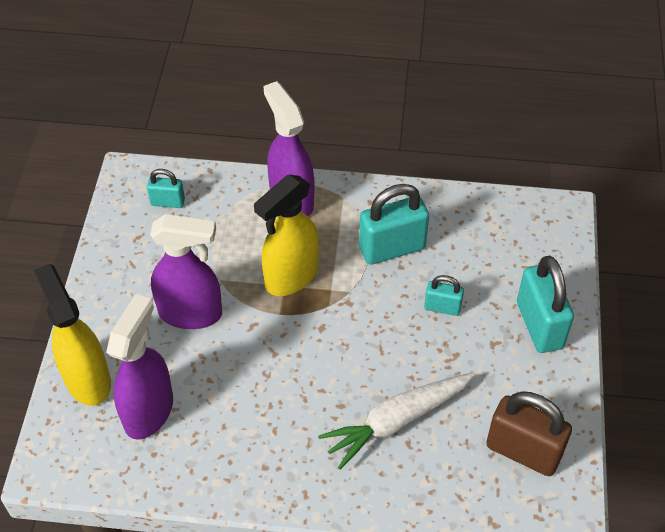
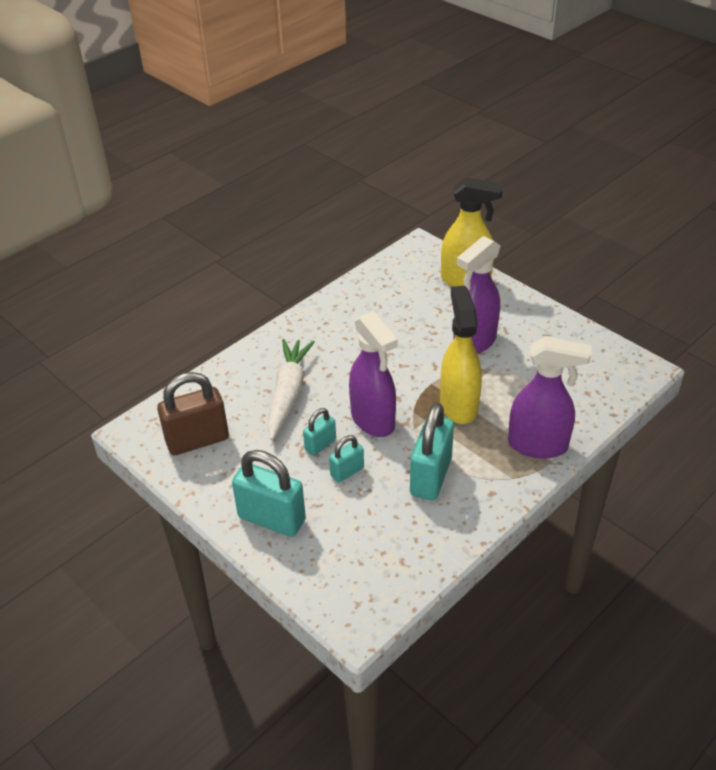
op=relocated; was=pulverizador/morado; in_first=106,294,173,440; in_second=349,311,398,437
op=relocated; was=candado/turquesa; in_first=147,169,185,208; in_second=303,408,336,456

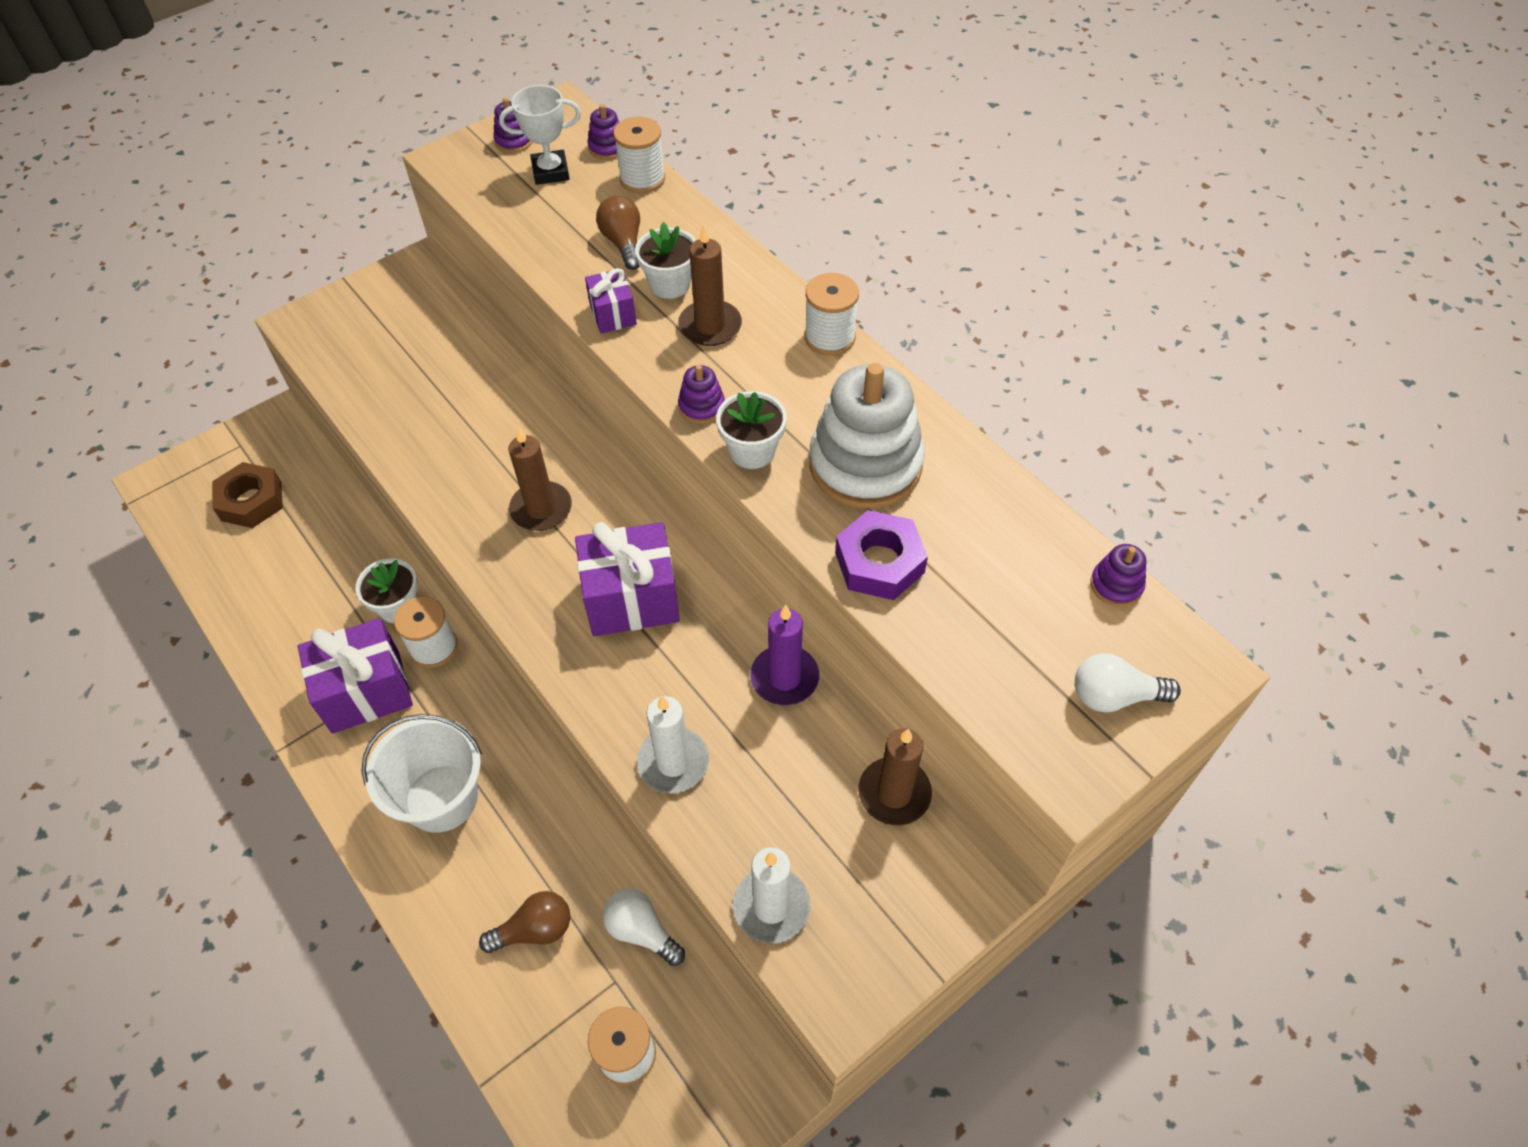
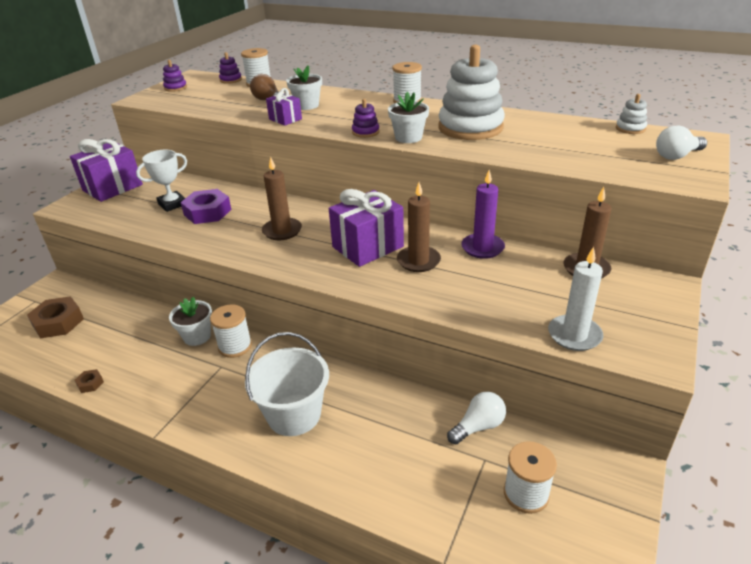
op=missing; was=bombilla/marrón; in_first=479,891,570,953
op=missing; was=vela/blanco; in_first=637,695,709,793
op=appeared; now=tuerca/marrón; in_second=74,369,104,393
op=relocated; was=regalo/morado; in_first=298,618,413,733; in_second=70,139,143,202
op=relocated; was=trofeo/blanco; in_first=499,85,581,185; in_second=136,150,187,212
op=relocated; was=vela/marrón; in_first=678,224,742,346; in_second=397,183,441,272
op=relocated; was=tuerca/morado; in_first=835,510,928,600; in_second=180,189,232,224
op=colour; was=juguete apilable/morado; now=juguete apilable/blanco; in_first=1090,544,1147,607; in_second=616,94,647,134
op=spun; was=bombilla/blanco; in_first=603,889,685,966; in_second=447,392,506,445; clockwise=135

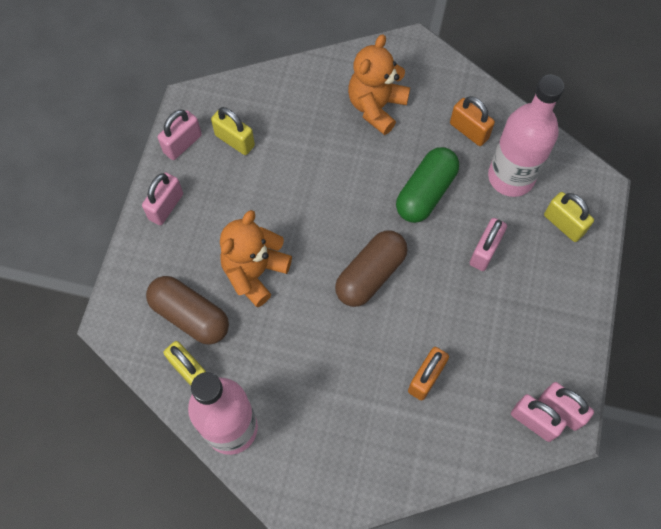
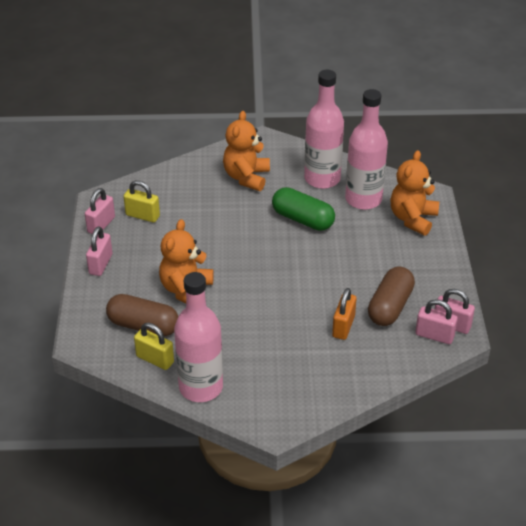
op=missing; was=candado/rosa; in_first=470,218,507,271
op=relocated; was=cápsula/marrón; in_first=335,230,408,307; in_second=368,266,415,326
op=exchanged; was=candado/naranja; now=botella/rosa; in_first=450,96,495,146; in_second=304,70,344,189
op=exchanged; was=candado/amarillo; now=osito/naranja; in_first=544,192,594,242; in_second=390,150,439,236
op=spun; was=cápsula/verde; in_first=396,147,459,223; in_second=272,187,335,231; clockwise=-75

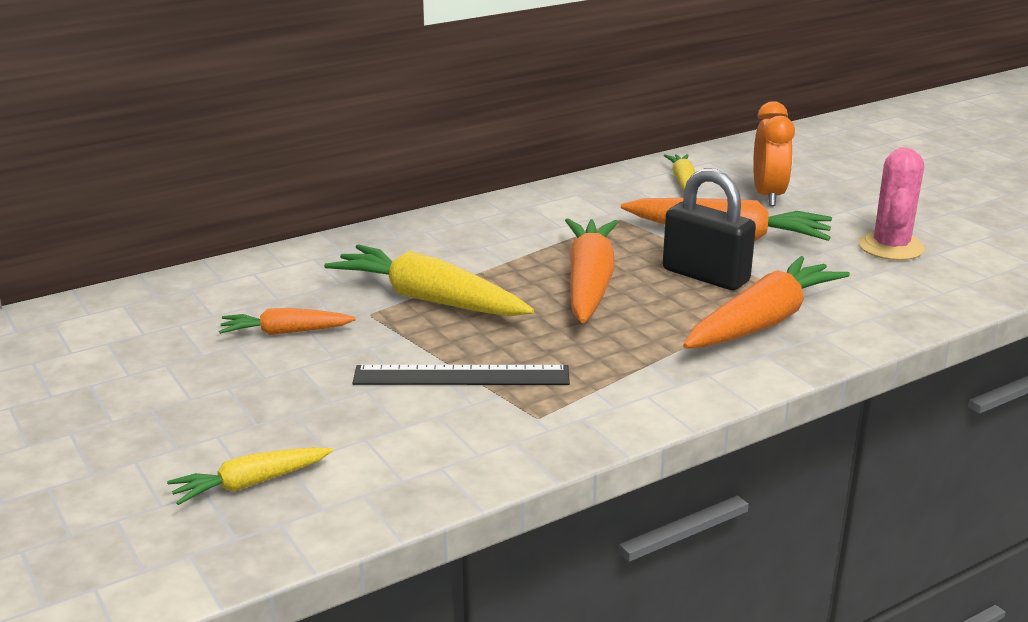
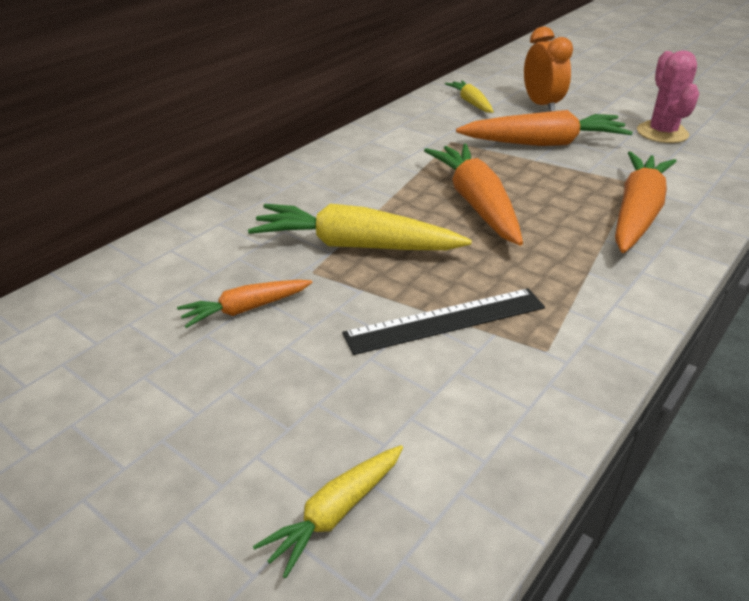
op=missing; was=candado/negro; in_first=663,168,756,290

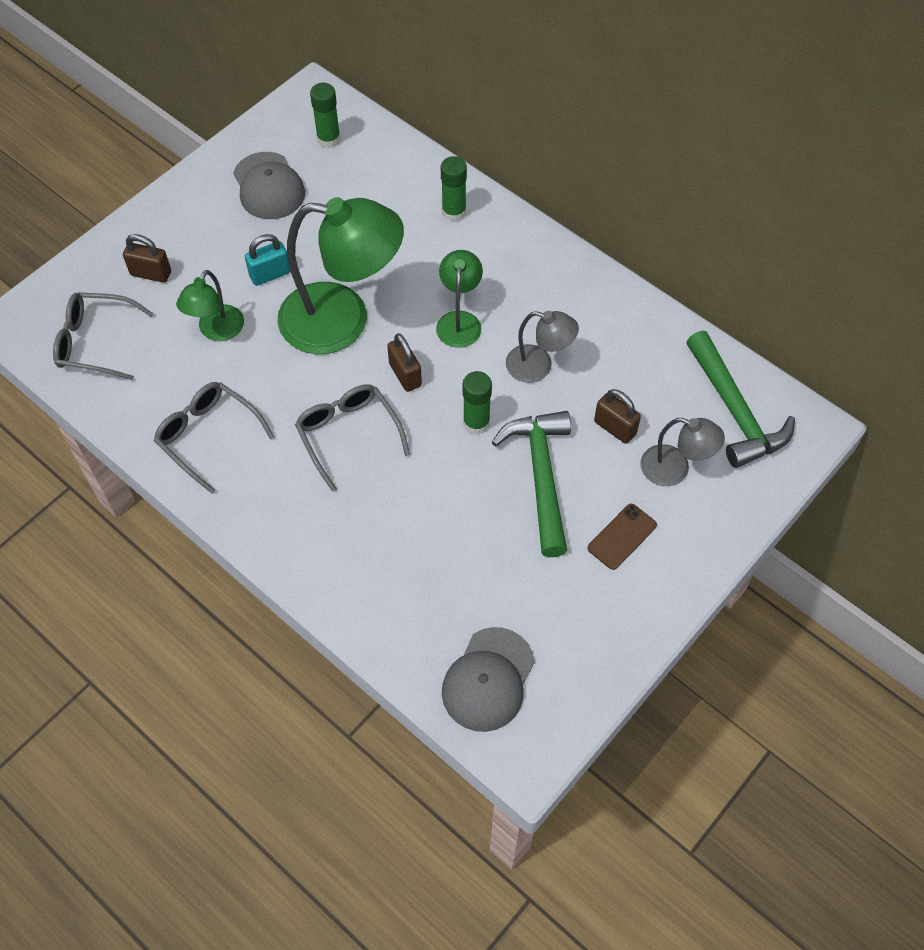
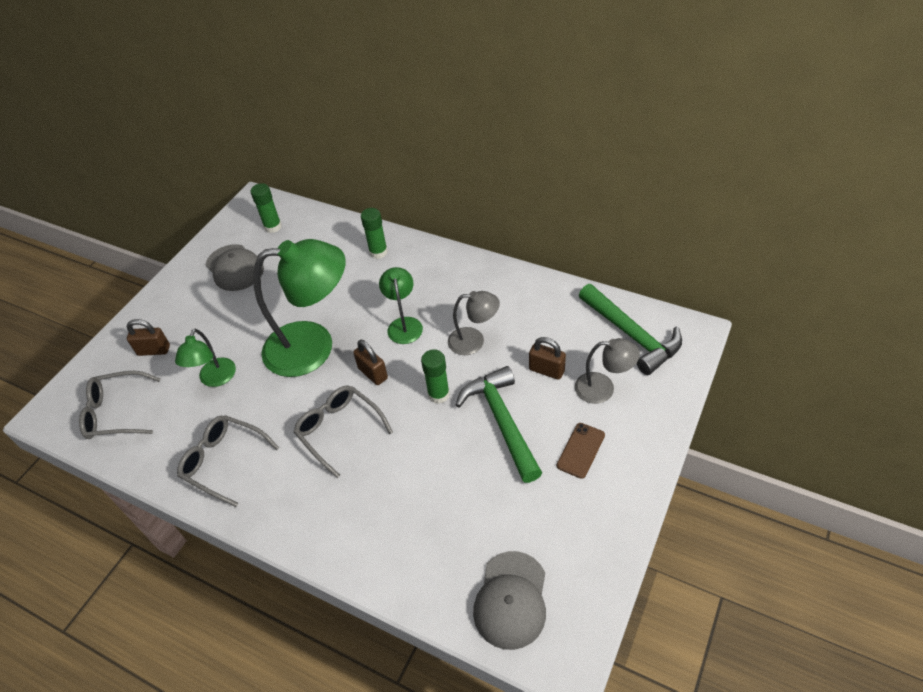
op=missing; was=candado/turquesa; in_first=245,234,290,286

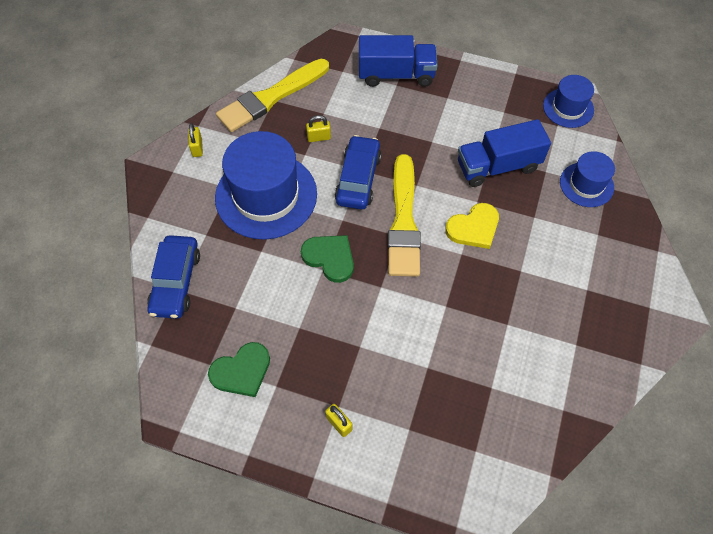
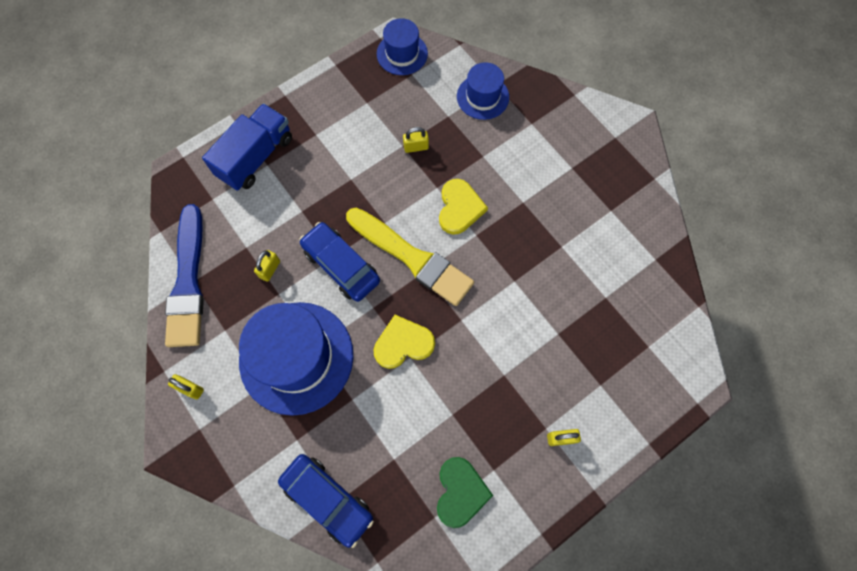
op=exchanged; was=camión/azul; now=candado/amarillo; in_first=458,119,551,187; in_second=403,127,429,153
op=colour; was=pincel/amarillo; now=pincel/azul; in_first=216,59,329,132; in_second=165,204,204,347
op=colour; was=corazón/verde; now=corazón/amarillo; in_first=301,235,354,283; in_second=374,315,435,369

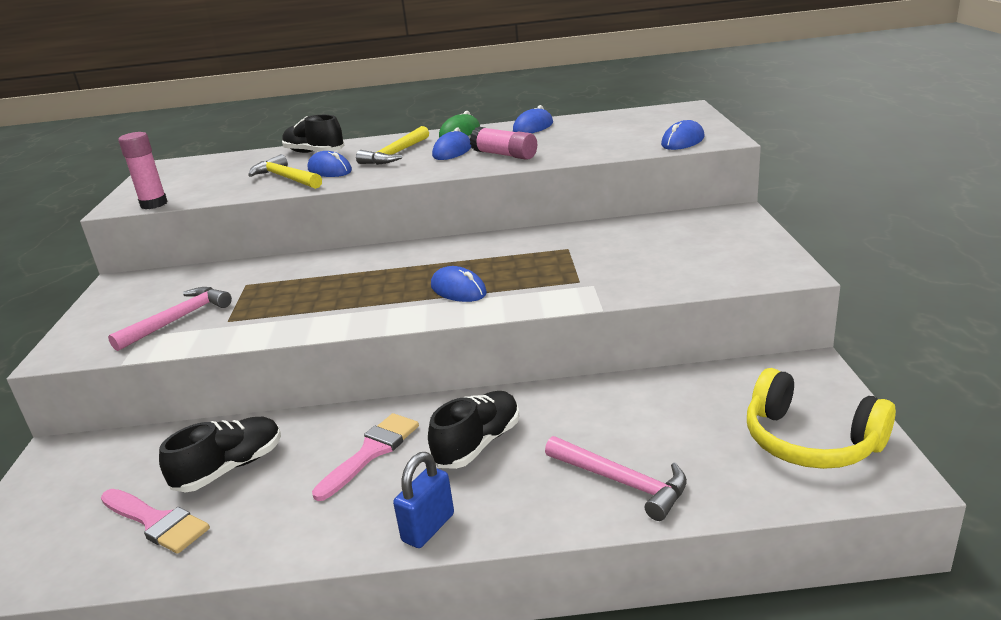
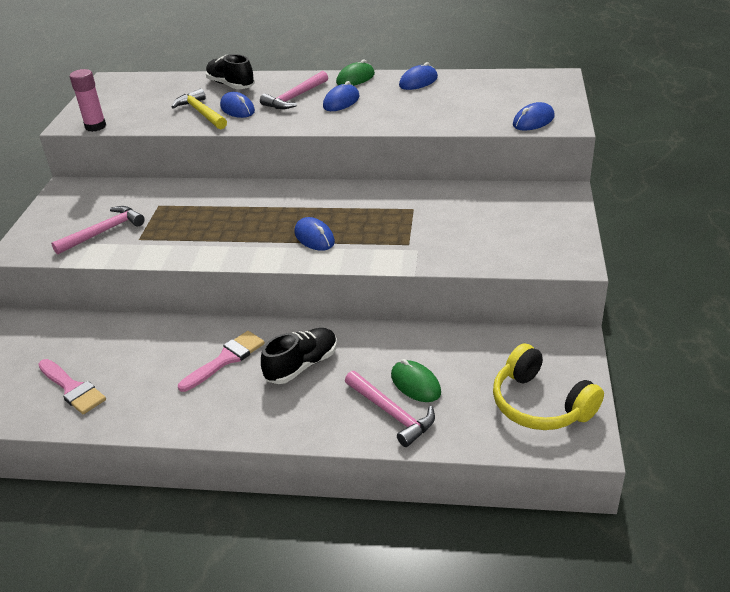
op=missing; was=zapato/negro; in_first=159,417,281,492
op=missing; was=candado/azul; in_first=393,452,454,548
op=missing; was=barra de pegamento/rosa; in_first=470,127,537,160
op=appeared; now=ratón/verde; in_second=391,359,441,402
op=colour; was=martillo/amarillo; now=martillo/rosa; in_first=356,126,429,165; in_second=260,71,328,109

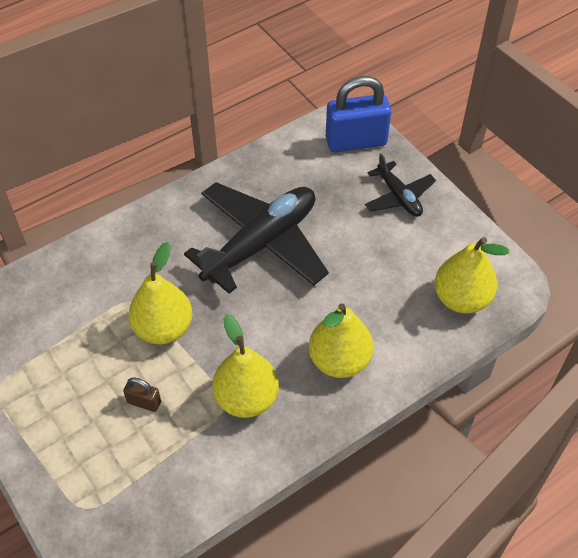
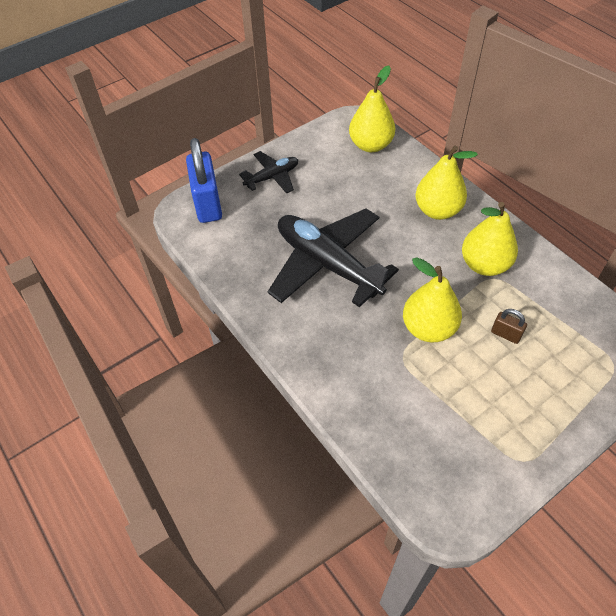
op=spun; was=candado/marrón; in_first=123,377,161,412; in_second=491,309,527,344; clockwise=-75

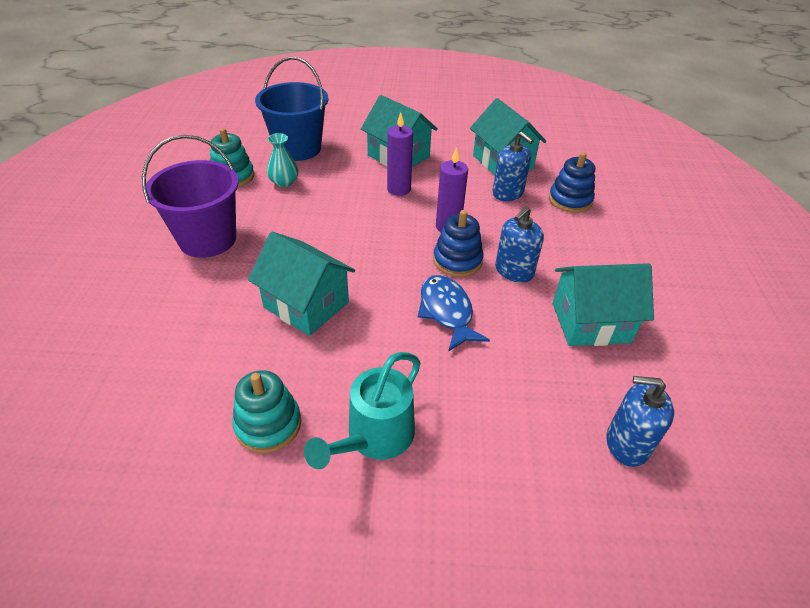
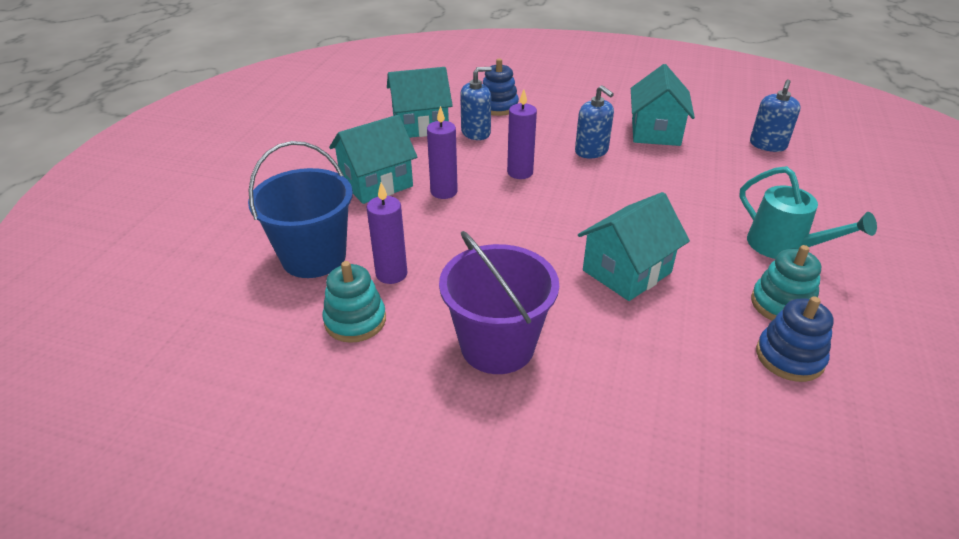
op=missing; was=pez/azul; in_first=418,275,490,352
op=relocated; was=juguete apilable/azul; in_first=433,210,484,277; in_second=756,296,834,382
op=exchanged; was=florero/turquesa; now=vela/morado; in_first=267,133,298,187; in_second=367,183,407,284

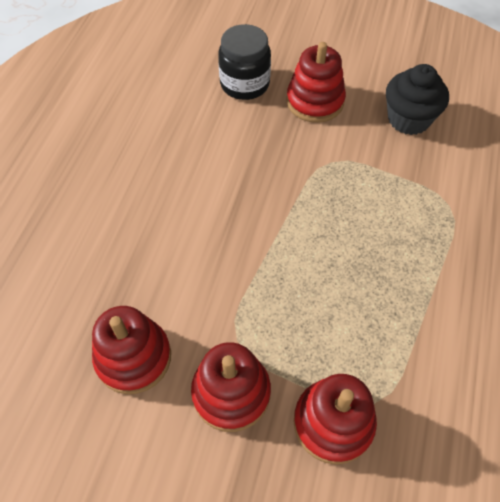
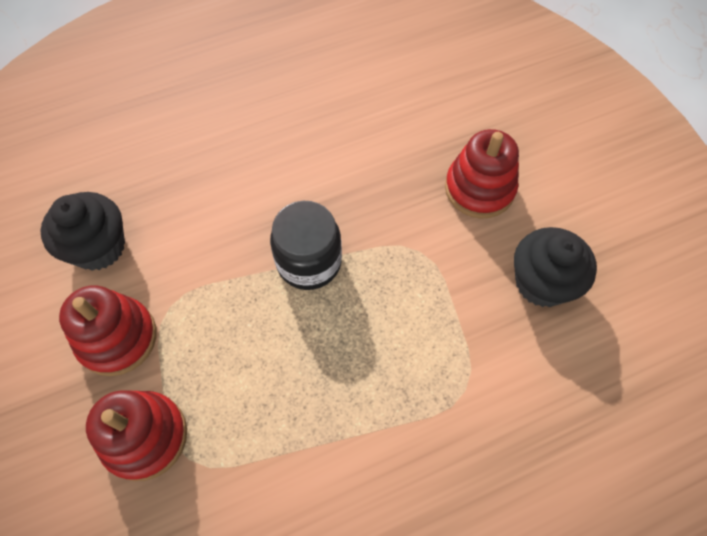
op=relocated; was=tarro/negro; in_first=218,24,271,100; in_second=270,201,342,290
op=exchanged; was=juguete apilable/rojo; now=magdalena/negro; in_first=92,306,171,394; in_second=41,192,125,271

